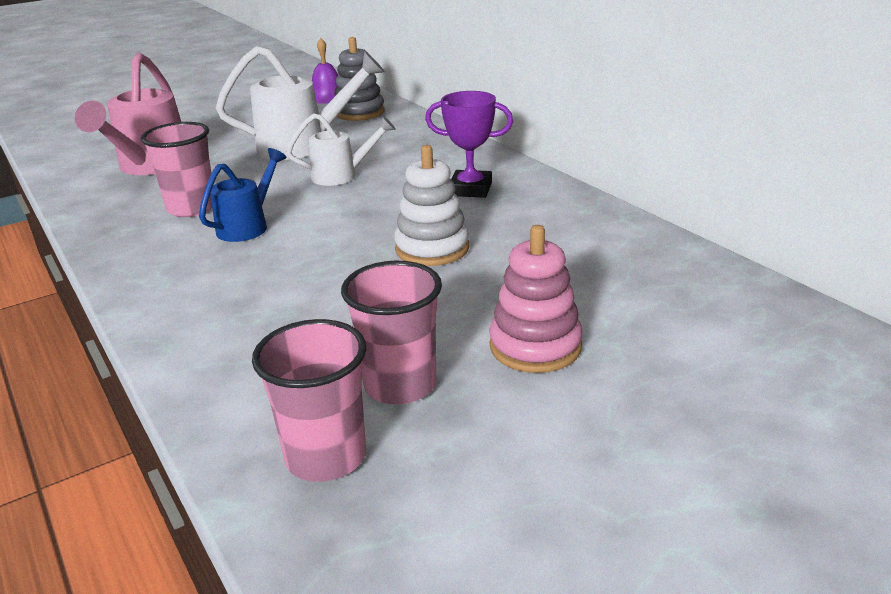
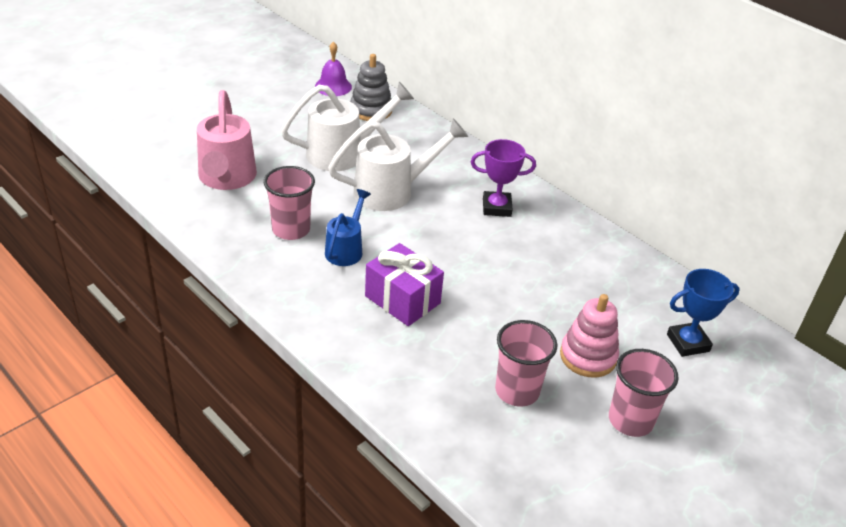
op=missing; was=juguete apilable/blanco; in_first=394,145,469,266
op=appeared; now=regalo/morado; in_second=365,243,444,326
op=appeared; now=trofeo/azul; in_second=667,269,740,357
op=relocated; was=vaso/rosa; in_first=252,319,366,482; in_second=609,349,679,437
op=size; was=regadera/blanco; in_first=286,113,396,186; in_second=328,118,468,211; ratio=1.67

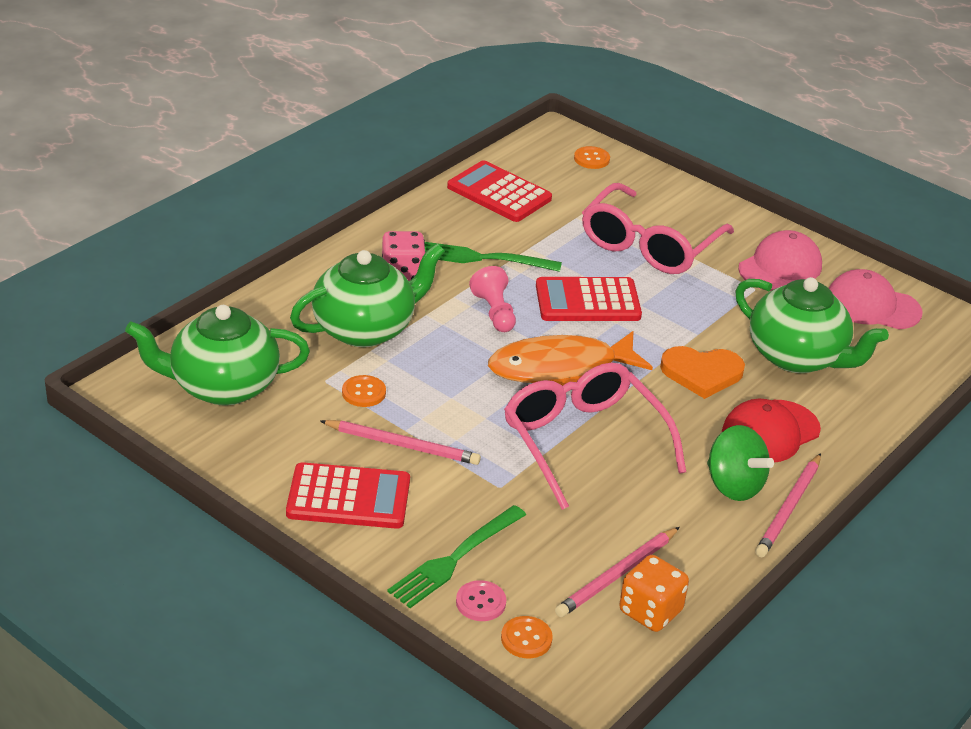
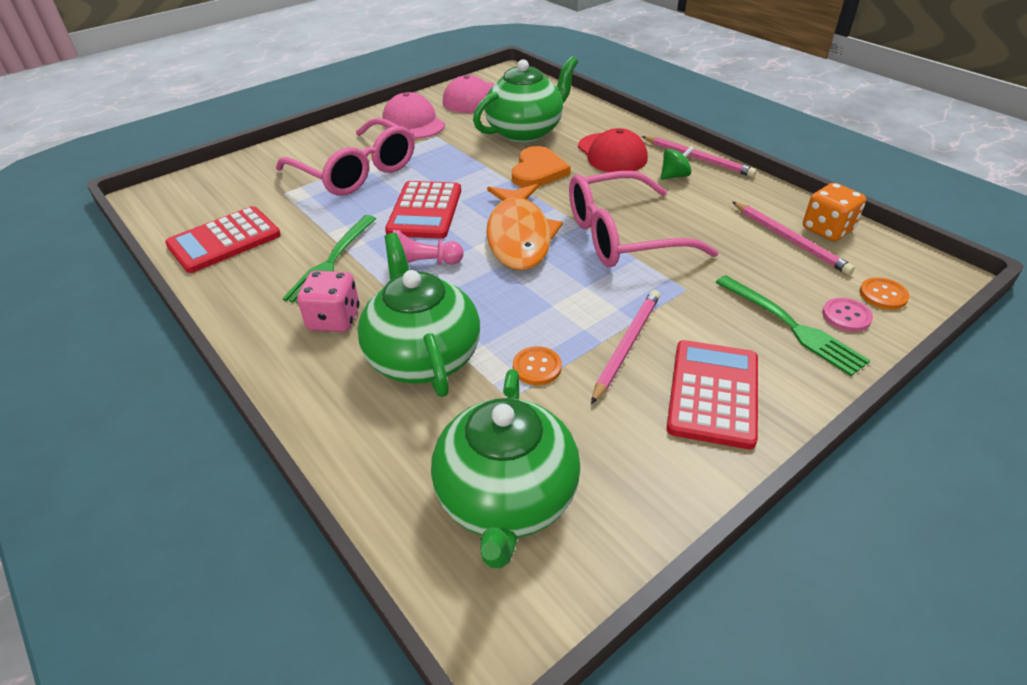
op=missing; was=botón/naranja; in_first=574,146,610,169
op=size; was=peonza/verde; in_first=707,425,774,501; in_second=661,146,695,180; ratio=0.61

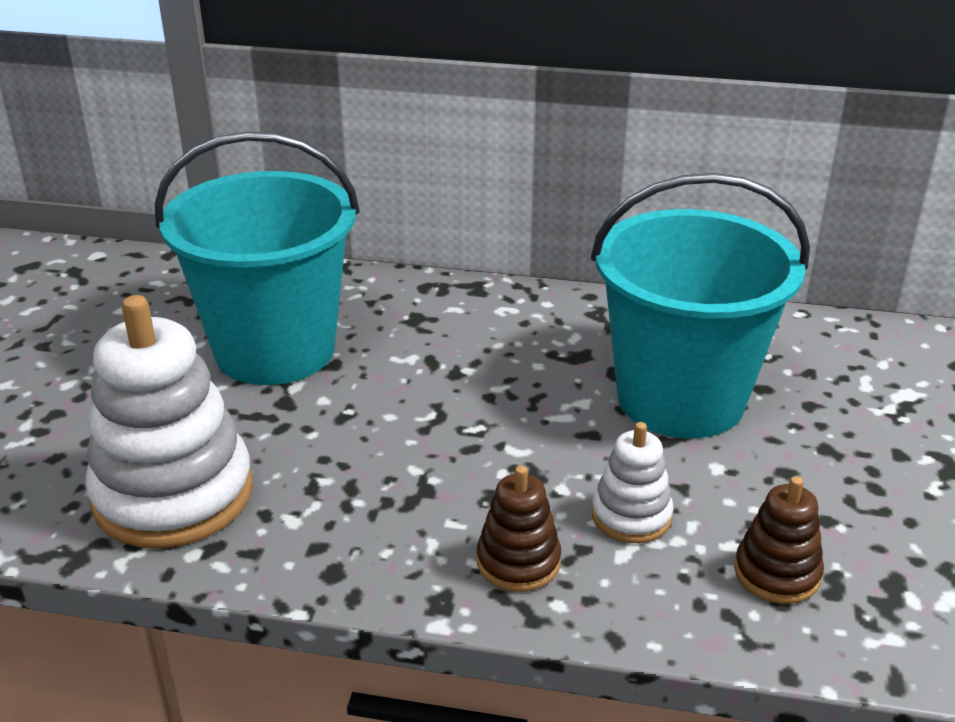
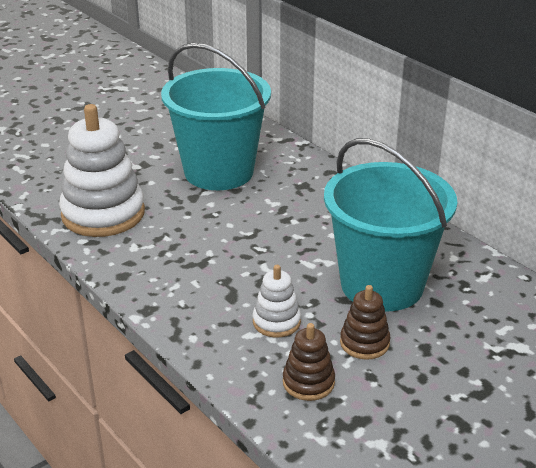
op=relocated; was=juguete apilable/marrón; in_first=477,466,561,592; in_second=340,285,390,360

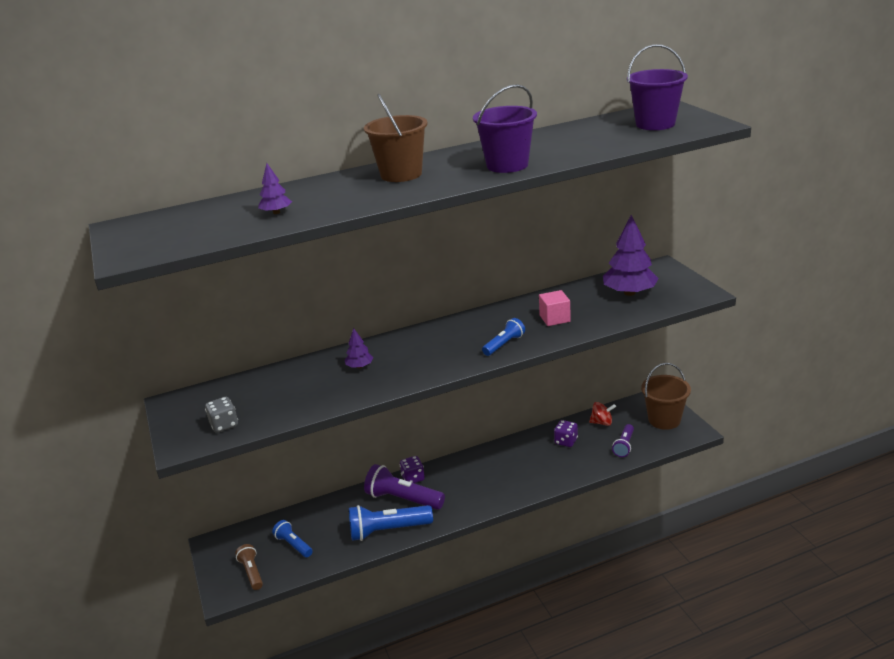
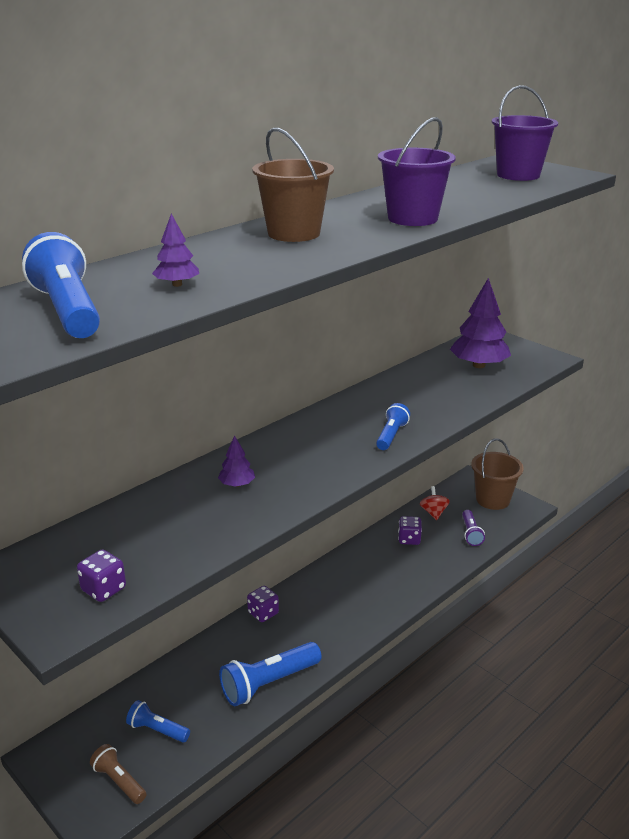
op=missing; was=lámpara de mano/morado; in_first=364,464,445,510
op=missing; was=cubo/rosa; in_first=539,290,571,326
op=appeared; now=lámpara de mano/azul; in_second=22,232,100,338
op=colour; was=dado/gris; now=dado/morado; in_first=205,397,238,433; in_second=77,549,126,602
op=spun; was=peonza/rojo; in_first=589,402,616,426; in_second=420,486,450,520; clockwise=-75

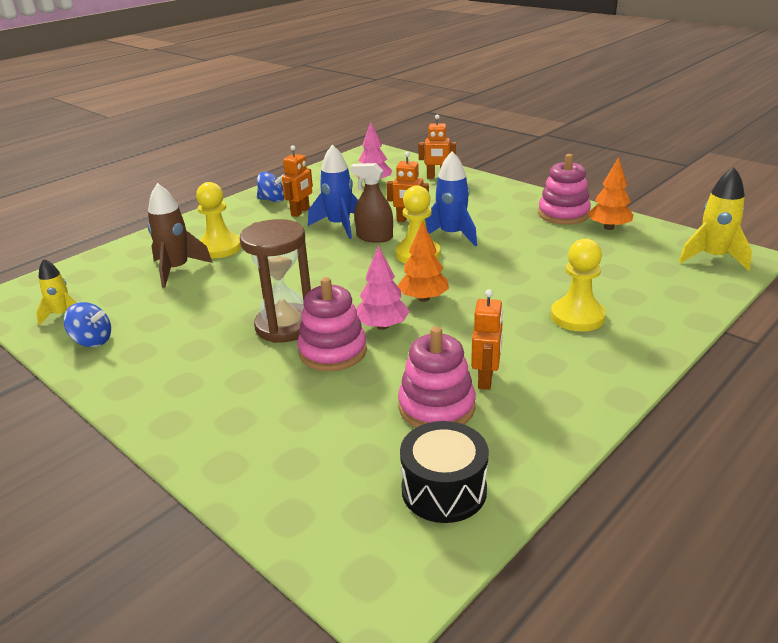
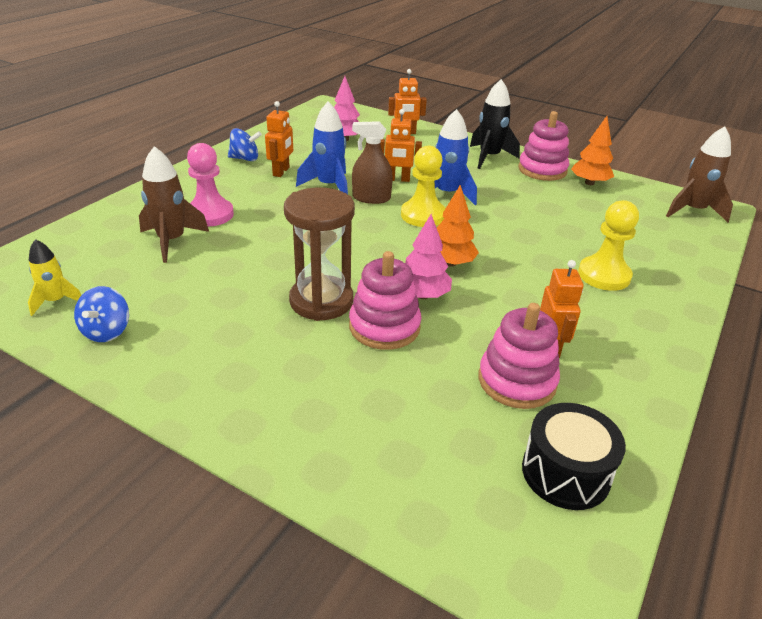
op=appeared; now=cohete/negro; in_second=470,79,520,169
op=colour; was=peón/amarillo; now=peón/rosa; in_first=196,182,241,258; in_second=187,143,234,227
op=colour; was=cohete/amarillo; now=cohete/marrón; in_first=679,167,752,271; in_second=666,126,733,222
op=spun; was=peonza/azul; in_first=63,302,111,347; in_second=74,286,129,342; clockwise=90

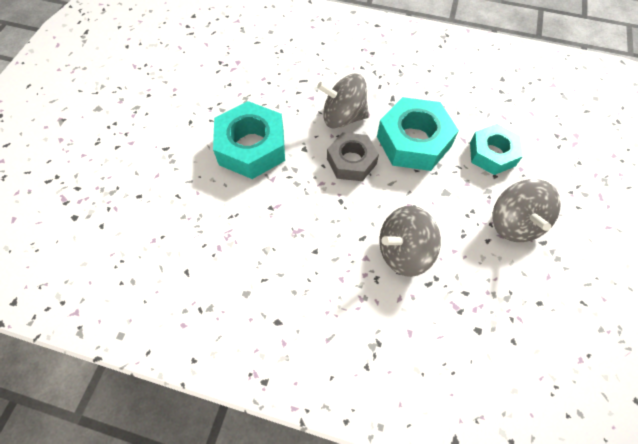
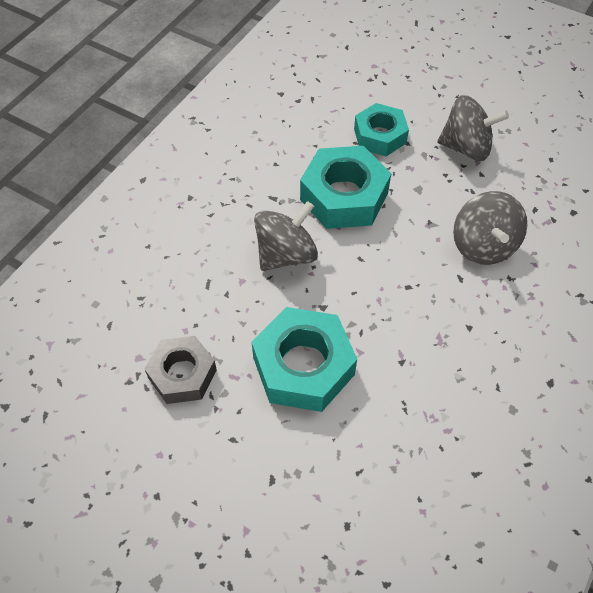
op=relocated; was=tuerca/gris; in_first=327,132,379,181; in_second=144,336,217,404
op=spun; was=peonza/gris; in_first=317,74,369,129; in_second=254,201,318,271; clockwise=-150

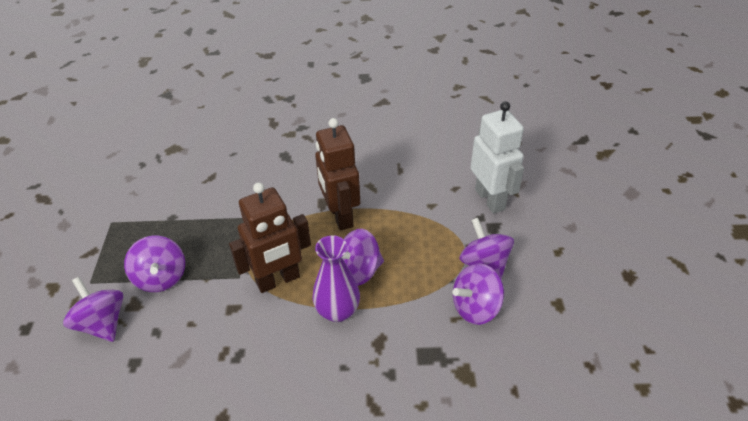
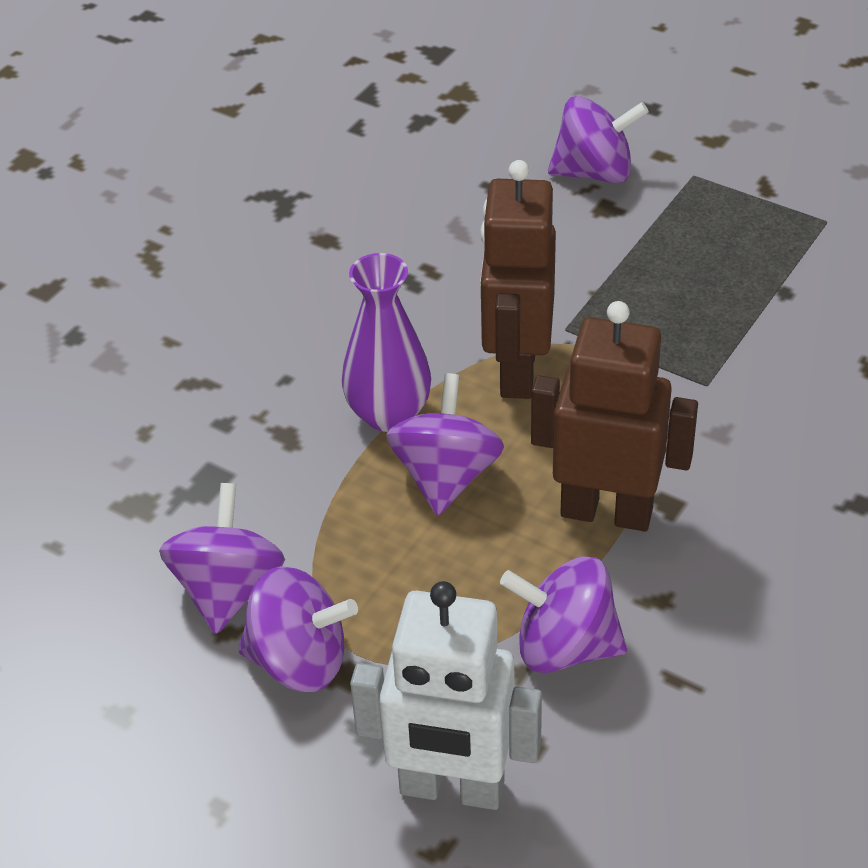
op=relocated; was=peonza/morado; in_first=124,235,185,292; in_second=500,556,627,673

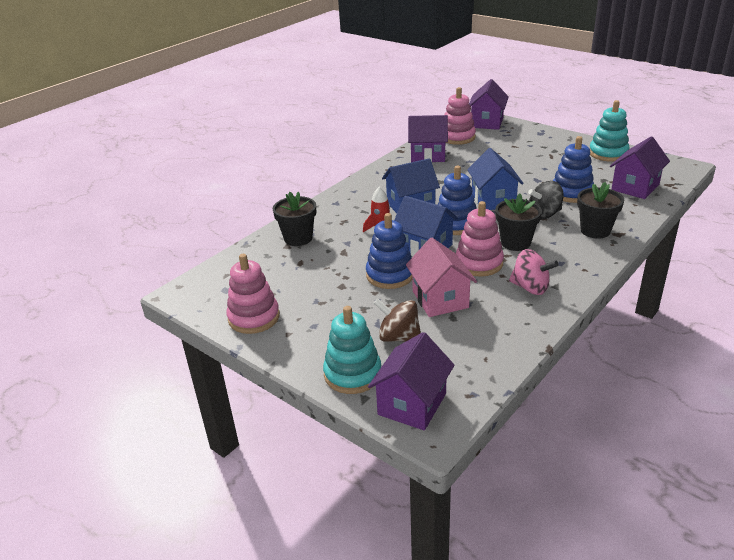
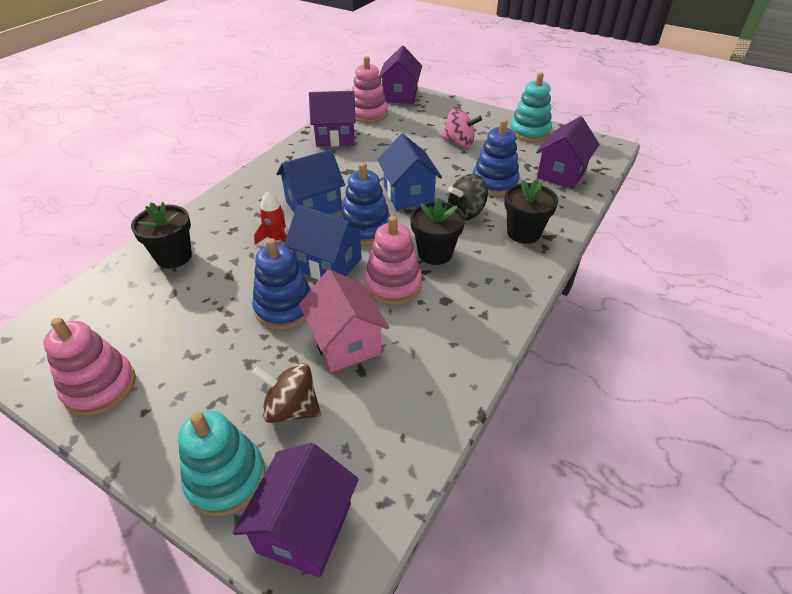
op=relocated; was=peonza/rosa; in_first=509,249,558,295; in_second=441,108,482,147

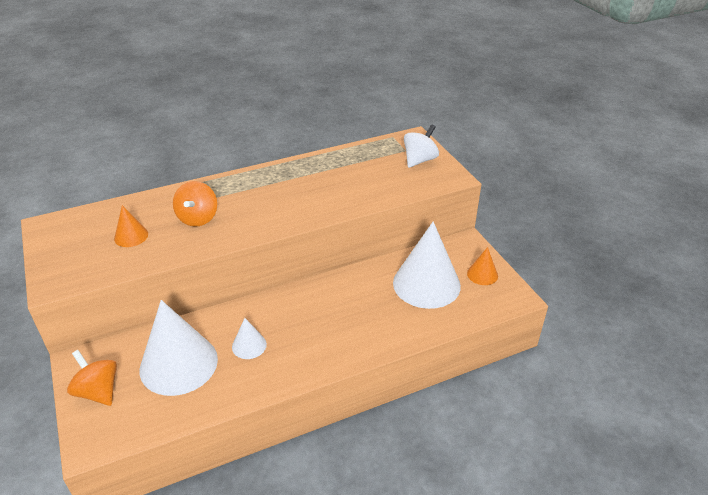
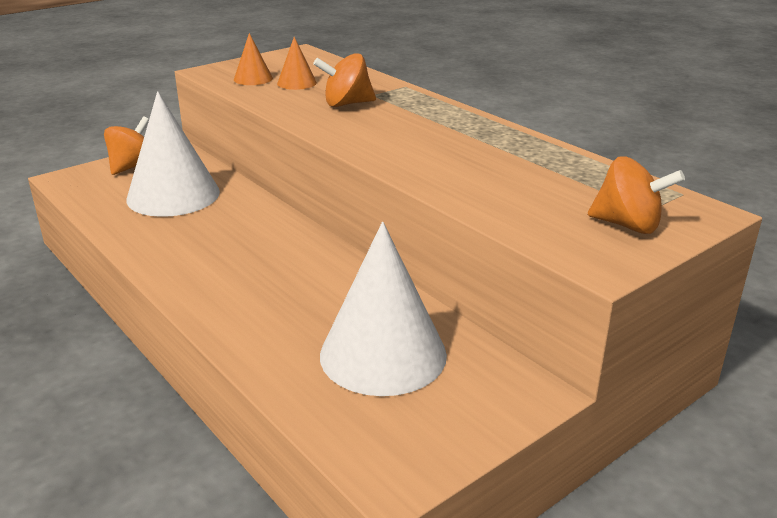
op=missing; was=cono/blanco; in_first=232,318,267,359
op=relocated; was=cono/naranja; in_first=467,247,498,285; in_second=234,33,273,85
op=colour; was=peonza/blanco; now=peonza/naranja; in_first=404,124,439,168; in_second=588,156,685,234

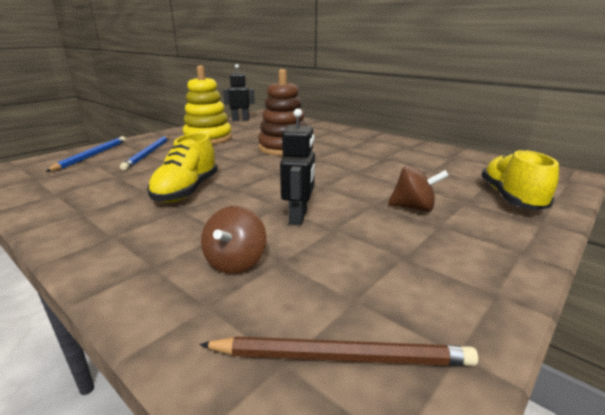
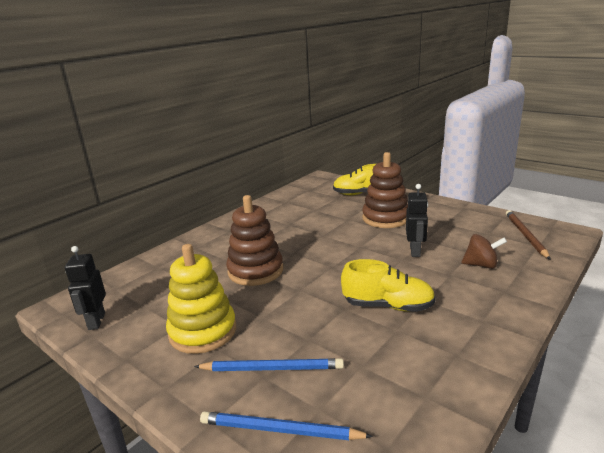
op=exchanged; was=peonza/marrón; now=juguete apilable/marrón; in_first=388,166,449,212; in_second=362,152,408,228
op=spun; was=robot/negro; in_first=280,109,315,225; in_second=406,184,428,257; clockwise=90

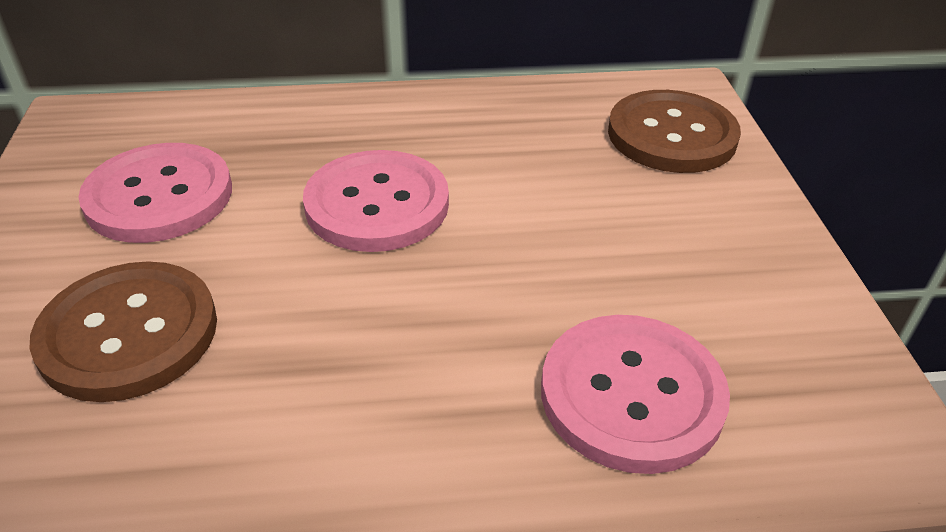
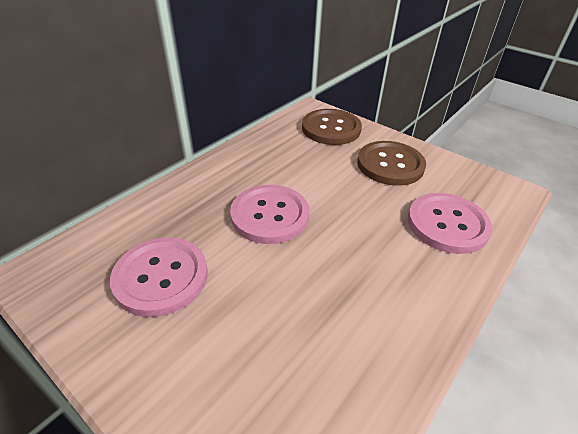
op=relocated; was=botón/marrón; in_first=29,261,217,402; in_second=357,141,426,186

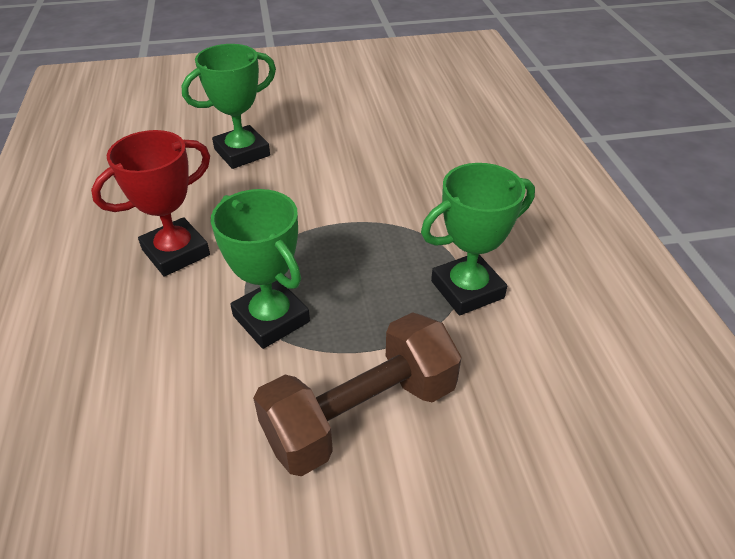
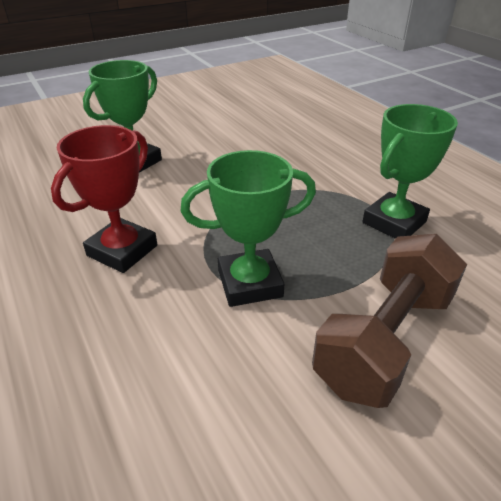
op=spun; was=trofeo/verde; in_first=211,189,310,349; in_second=180,150,316,307; clockwise=-45

